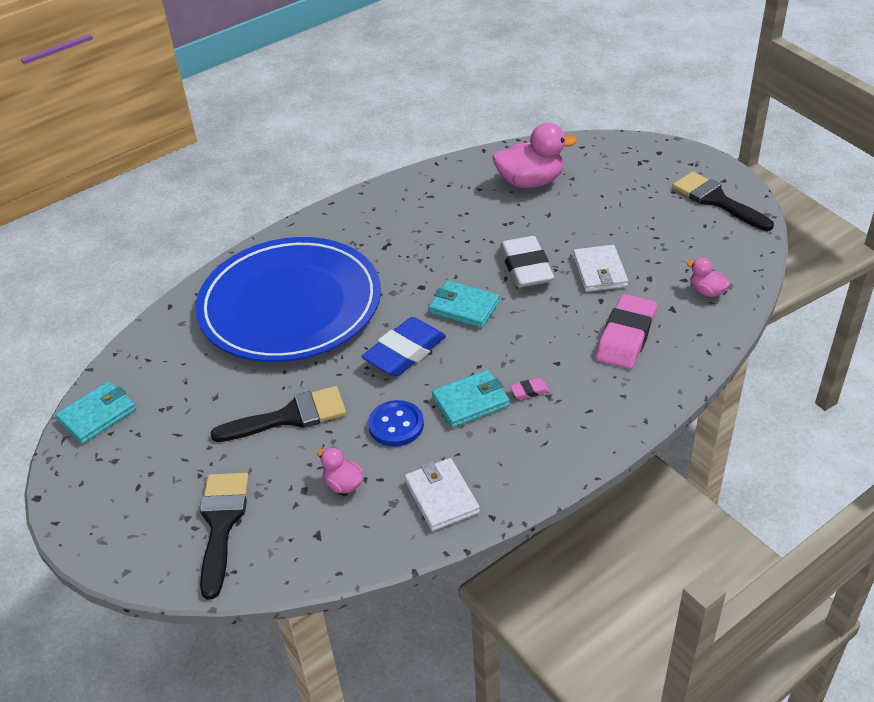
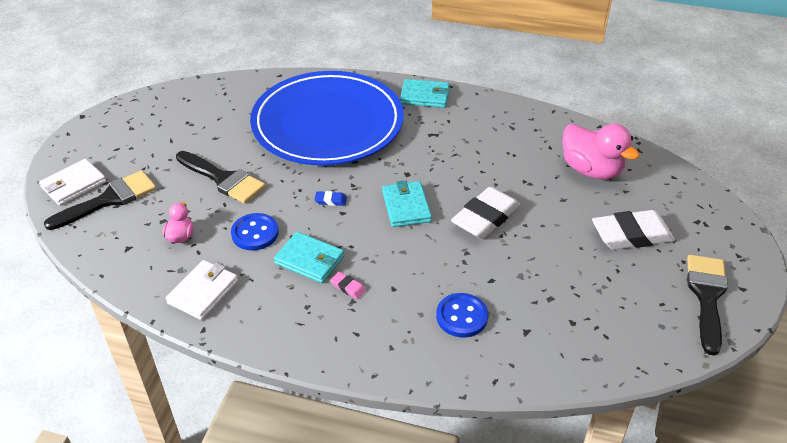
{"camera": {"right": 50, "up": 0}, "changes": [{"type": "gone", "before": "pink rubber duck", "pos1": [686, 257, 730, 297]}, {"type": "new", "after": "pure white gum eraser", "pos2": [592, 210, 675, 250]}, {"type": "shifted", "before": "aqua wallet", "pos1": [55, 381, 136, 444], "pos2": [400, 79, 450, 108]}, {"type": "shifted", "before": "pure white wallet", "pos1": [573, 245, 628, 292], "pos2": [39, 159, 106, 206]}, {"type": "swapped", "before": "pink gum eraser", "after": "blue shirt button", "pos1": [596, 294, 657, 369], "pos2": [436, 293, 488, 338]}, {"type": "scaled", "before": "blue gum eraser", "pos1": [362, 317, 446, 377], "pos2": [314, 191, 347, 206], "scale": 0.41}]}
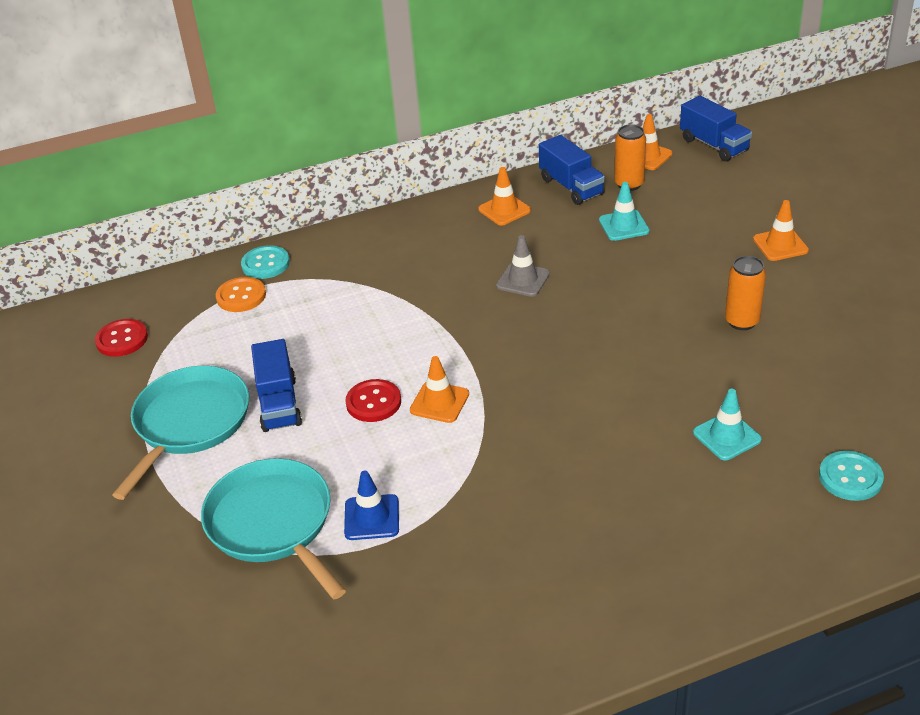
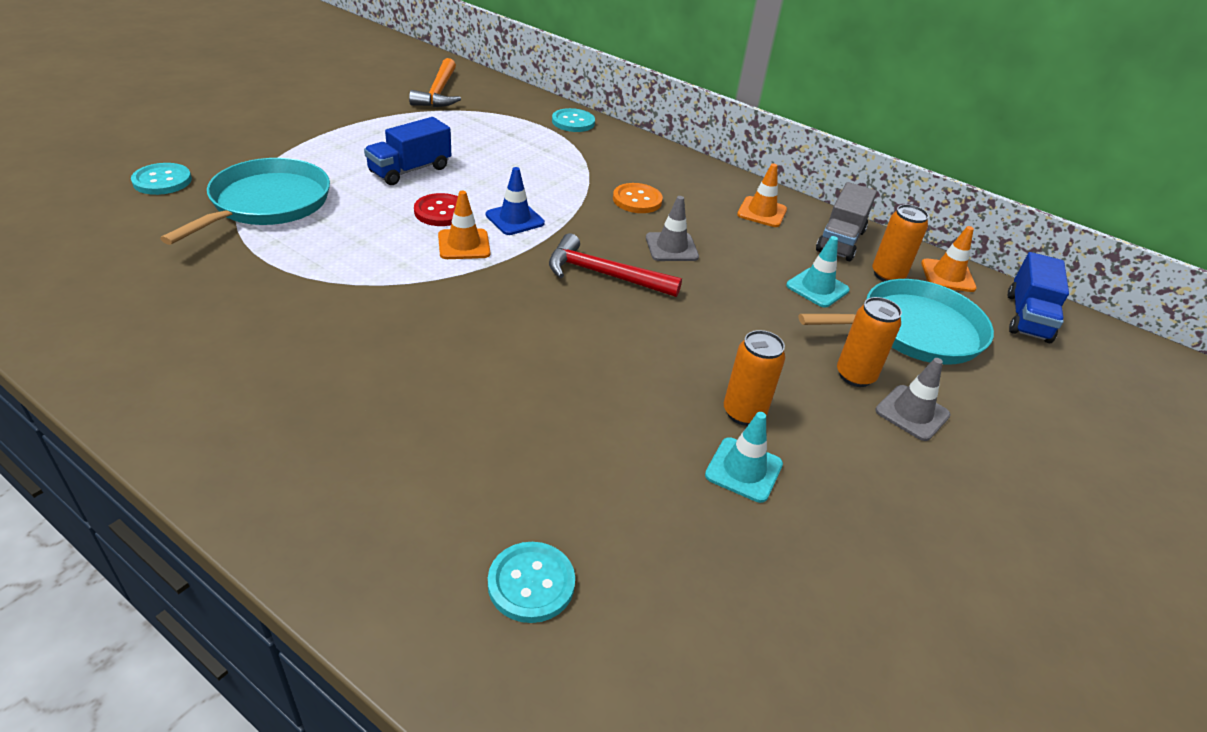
{"camera": {"right": 50, "up": 0}, "changes": [{"type": "new", "after": "aqua shirt button", "pos2": [131, 163, 192, 195]}, {"type": "new", "after": "red claw hammer", "pos2": [549, 233, 682, 297]}, {"type": "new", "after": "orange tin", "pos2": [837, 297, 902, 387]}, {"type": "shifted", "before": "aqua frying pan", "pos1": [113, 366, 249, 500], "pos2": [799, 279, 994, 365]}, {"type": "shifted", "before": "orange shirt button", "pos1": [216, 277, 266, 312], "pos2": [613, 183, 663, 213]}, {"type": "shifted", "before": "blue road cone", "pos1": [344, 470, 399, 540], "pos2": [486, 167, 545, 235]}, {"type": "shifted", "before": "aqua road cone", "pos1": [693, 389, 762, 460], "pos2": [705, 412, 783, 503]}, {"type": "swapped", "before": "red shirt button", "after": "orange claw hammer", "pos1": [95, 319, 148, 357], "pos2": [409, 58, 461, 107]}, {"type": "repainted", "before": "blue truck", "after": "ash-grey truck", "pos1": [539, 135, 605, 205], "pos2": [816, 182, 877, 261]}, {"type": "repainted", "before": "orange road cone", "after": "ash-grey road cone", "pos1": [753, 200, 809, 261], "pos2": [875, 358, 950, 441]}]}
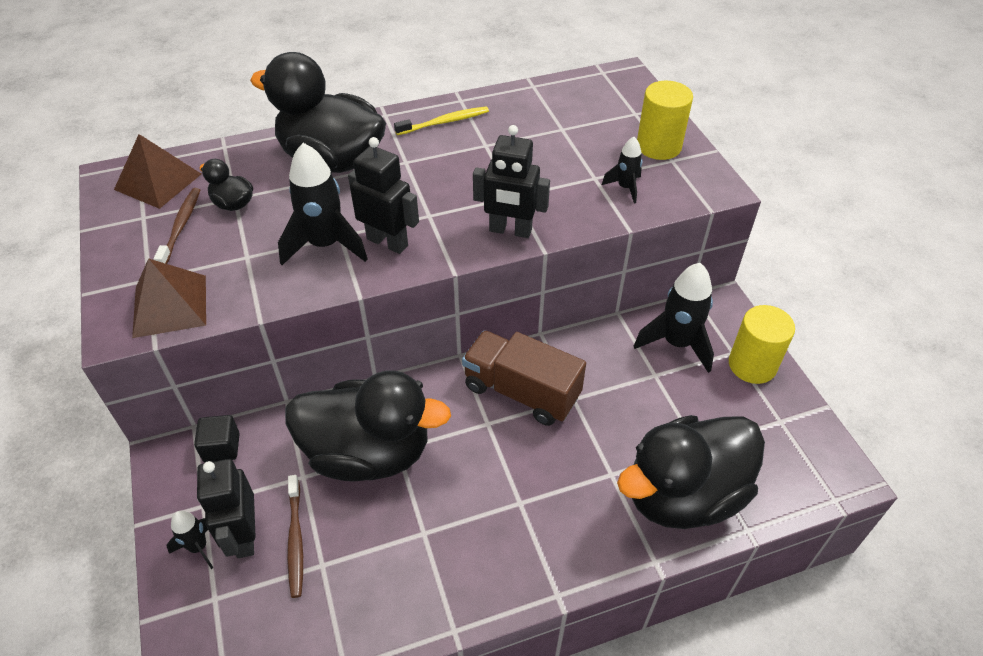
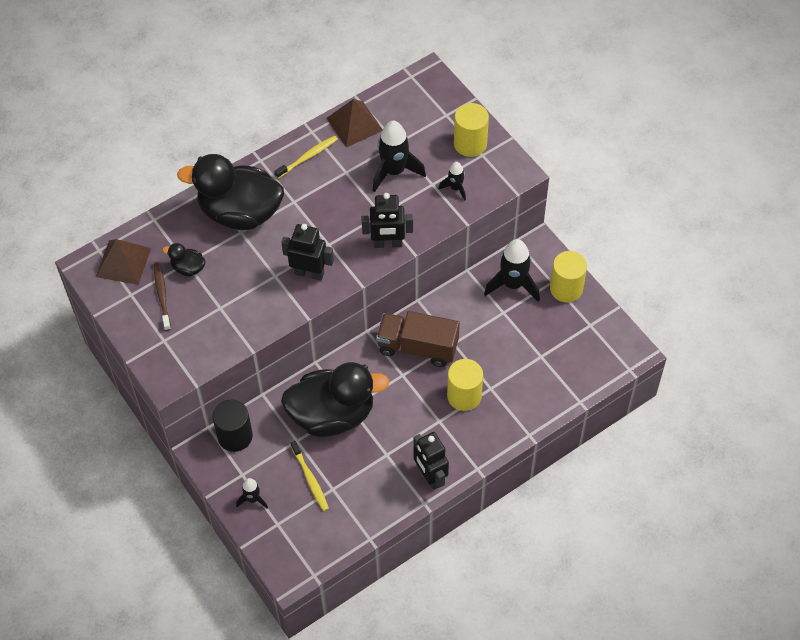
{"camera": {"right": -15, "up": 10}, "changes": [{"type": "gone", "before": "ebony rubber duck", "pos1": [617, 415, 765, 529]}, {"type": "new", "after": "golden solid cylinder", "pos2": [447, 359, 483, 411]}, {"type": "shifted", "before": "dark brown solid pyramid", "pos1": [132, 258, 206, 338], "pos2": [326, 99, 383, 147]}, {"type": "shifted", "before": "ebony toy robot", "pos1": [197, 459, 255, 558], "pos2": [413, 432, 449, 490]}, {"type": "shifted", "before": "ebony toy rocket", "pos1": [278, 143, 368, 265], "pos2": [372, 121, 426, 192]}, {"type": "swapped", "before": "ebony solid cube", "after": "ebony solid cylinder", "pos1": [194, 415, 240, 462], "pos2": [212, 399, 253, 452]}, {"type": "repainted", "before": "dark brown dental brush", "after": "golden dental brush", "pos1": [287, 475, 303, 598], "pos2": [291, 441, 329, 511]}]}
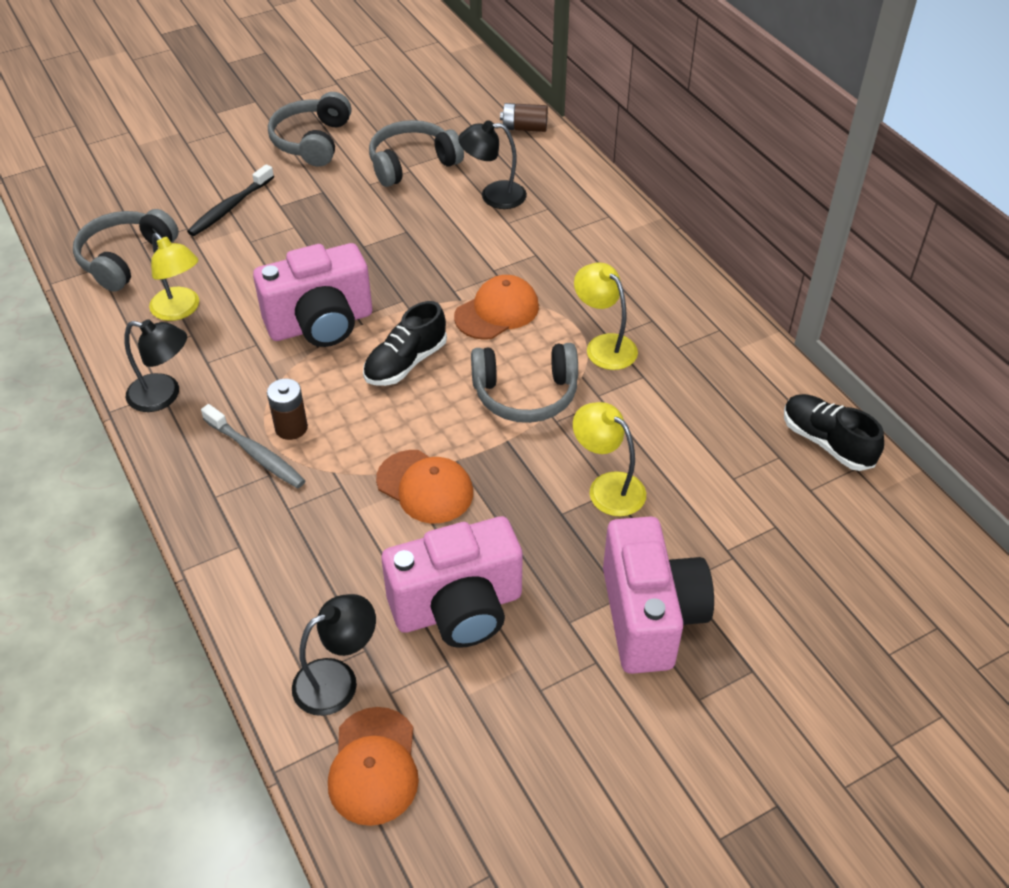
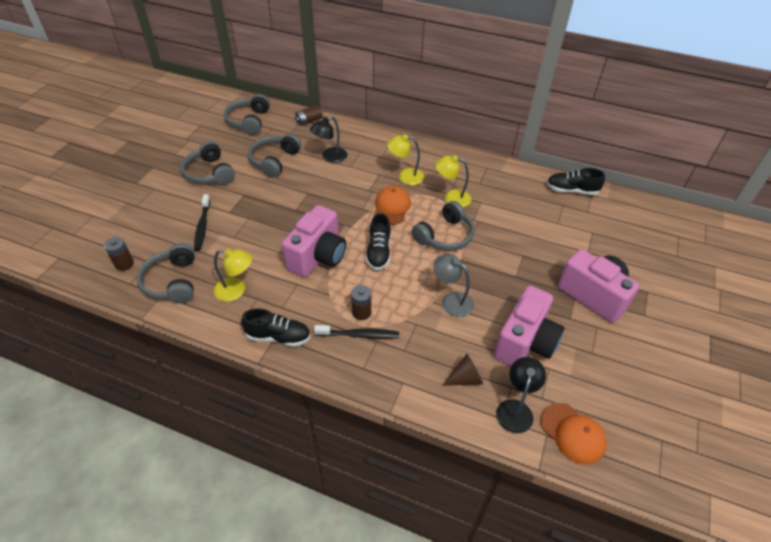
{"camera": {"right": -40, "up": 0}, "changes": [{"type": "new", "after": "dark brown power cell", "pos2": [104, 237, 134, 271]}, {"type": "new", "after": "ash-grey over-ear headphones", "pos2": [224, 94, 270, 135]}, {"type": "new", "after": "dark brown cone shape", "pos2": [442, 354, 483, 386]}, {"type": "shifted", "before": "golden desk lamp", "pos1": [573, 402, 646, 516], "pos2": [387, 134, 424, 185]}, {"type": "swapped", "before": "ebony desk lamp", "after": "ebony lace-up shoe", "pos1": [124, 319, 187, 412], "pos2": [241, 308, 311, 347]}, {"type": "swapped", "before": "orange cap", "after": "ash-grey desk lamp", "pos1": [376, 450, 473, 523], "pos2": [433, 254, 474, 317]}, {"type": "repainted", "before": "ash-grey dental brush", "after": "ebony dental brush", "pos1": [201, 404, 306, 488], "pos2": [314, 325, 399, 339]}]}
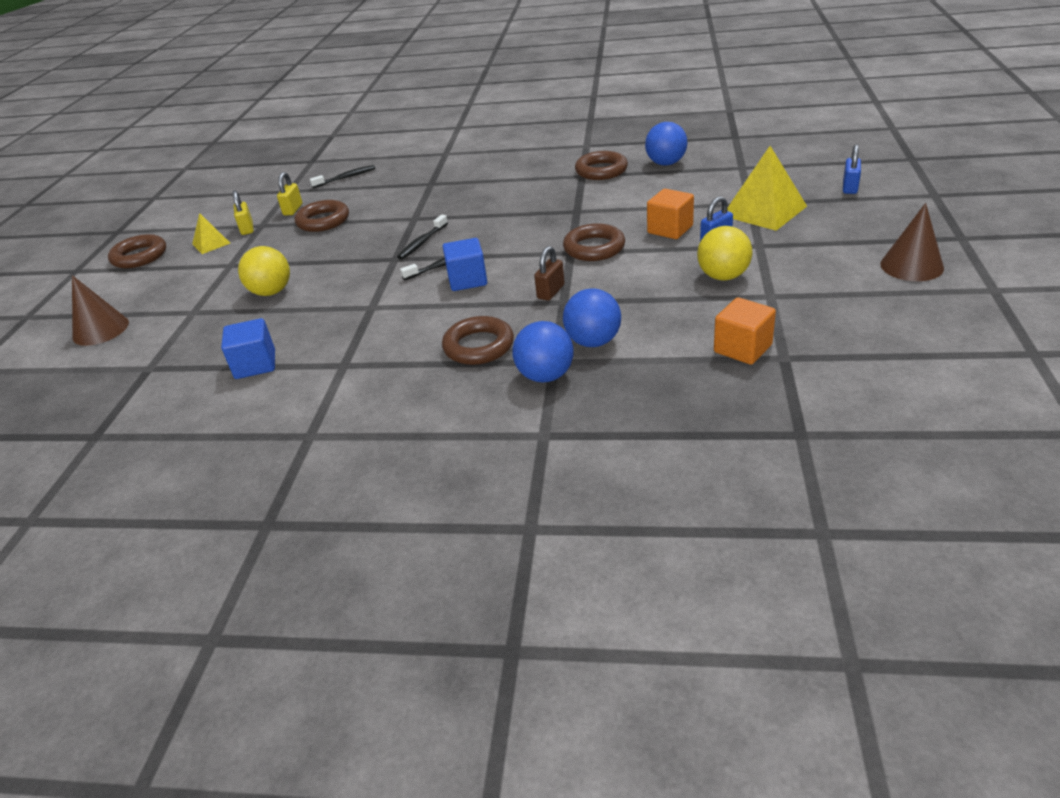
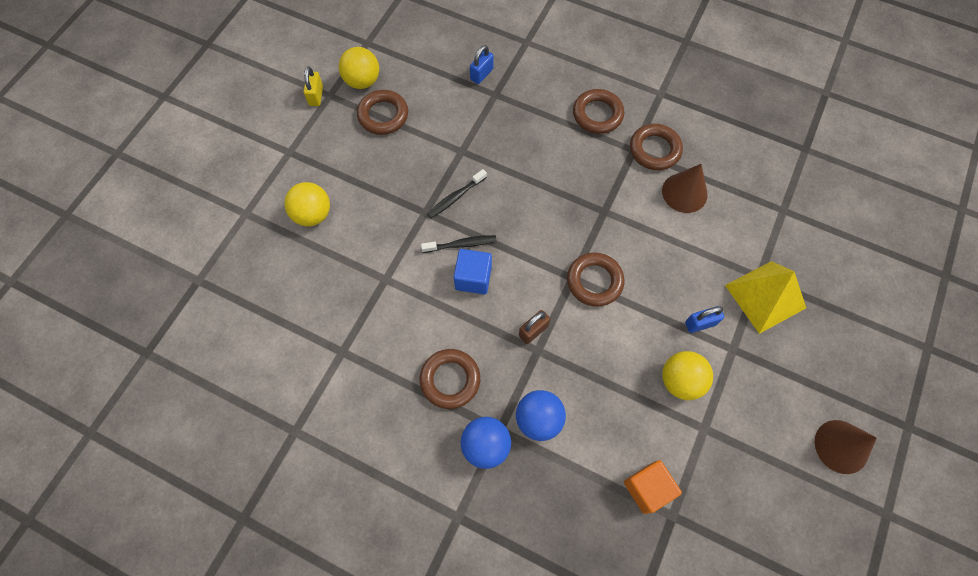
{"camera": {"right": 15, "up": 30}, "changes": [{"type": "gone", "before": "golden solid pyramid", "pos1": [192, 213, 230, 254]}, {"type": "gone", "before": "blue solid cube", "pos1": [221, 318, 275, 379]}, {"type": "gone", "before": "ebony dental brush", "pos1": [310, 165, 375, 188]}, {"type": "gone", "before": "blue play ball", "pos1": [645, 122, 687, 165]}, {"type": "gone", "before": "orange solid cube", "pos1": [647, 189, 694, 239]}, {"type": "shifted", "before": "dark brown cone shape", "pos1": [72, 275, 129, 346], "pos2": [662, 164, 708, 213]}, {"type": "shifted", "before": "dark brown hoop", "pos1": [108, 234, 166, 268], "pos2": [573, 89, 624, 134]}, {"type": "shifted", "before": "blue small lock", "pos1": [843, 144, 861, 194], "pos2": [470, 45, 494, 84]}, {"type": "swapped", "before": "golden small lock", "after": "golden play ball", "pos1": [277, 172, 302, 215], "pos2": [339, 47, 379, 89]}]}
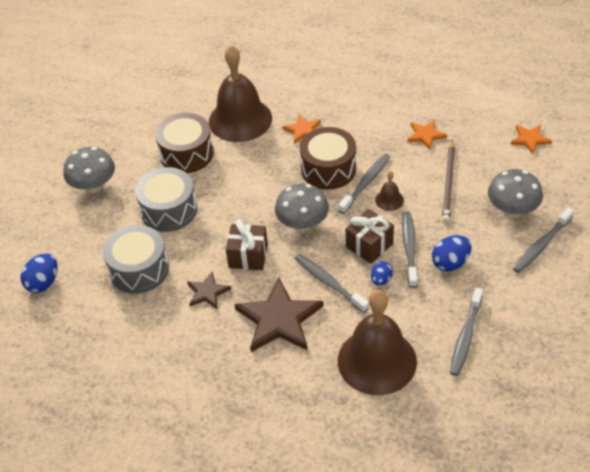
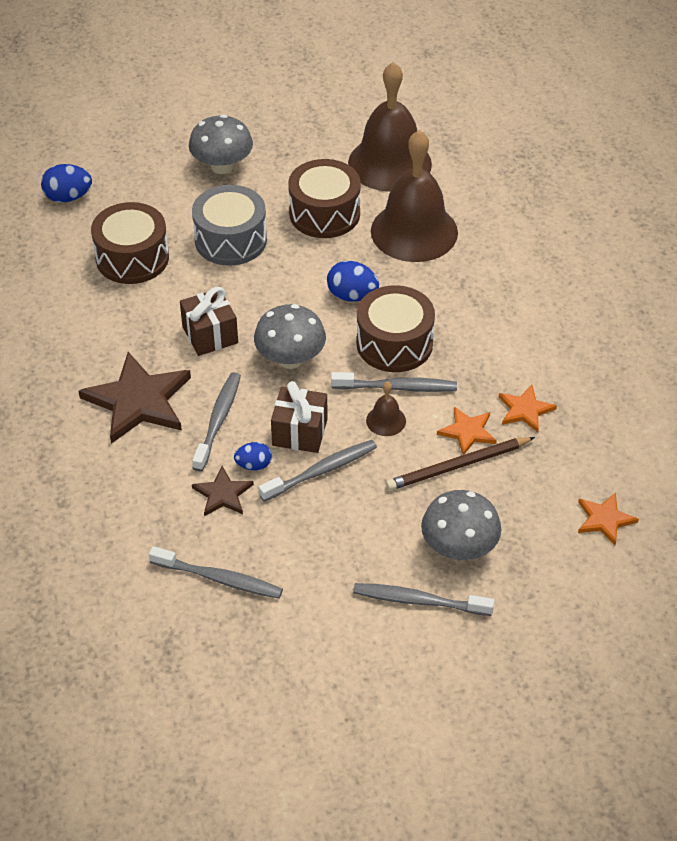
{"camera": {"right": 55, "up": 0}, "changes": [{"type": "shifted", "before": "dark brown five-pointed star", "pos1": [187, 271, 231, 309], "pos2": [192, 466, 254, 516]}, {"type": "shifted", "before": "orange five-pointed star", "pos1": [282, 114, 321, 144], "pos2": [437, 407, 497, 455]}, {"type": "shifted", "before": "dark brown bell", "pos1": [338, 290, 417, 395], "pos2": [348, 62, 432, 192]}, {"type": "shifted", "before": "blue toy egg", "pos1": [432, 235, 472, 272], "pos2": [327, 261, 379, 301]}, {"type": "repainted", "before": "ash-grey snare drum", "after": "dark brown snare drum", "pos1": [103, 225, 169, 294], "pos2": [91, 202, 169, 284]}, {"type": "rotated", "before": "ash-grey dental brush", "pos1": [450, 288, 483, 376], "pos2": [149, 546, 283, 599], "turn": -150}]}
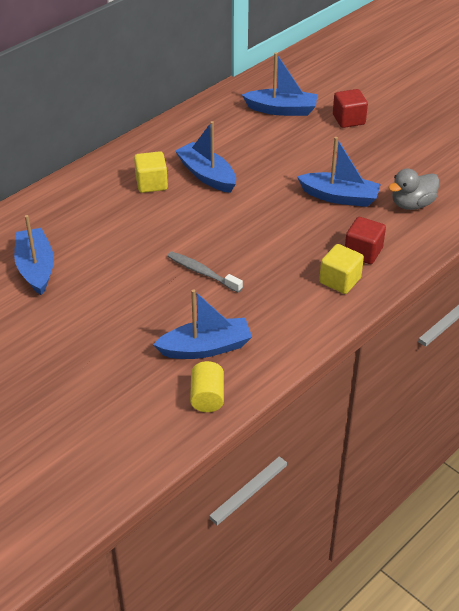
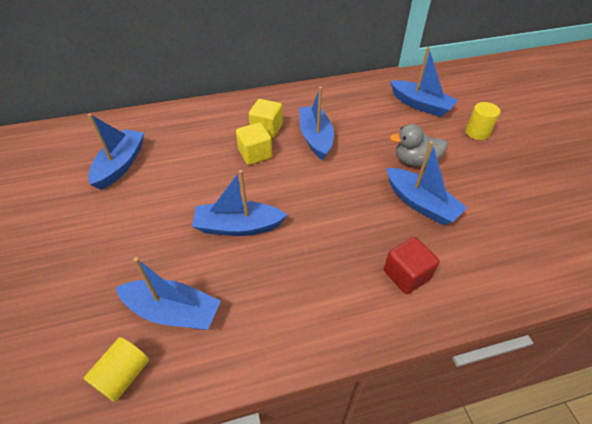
{"camera": {"right": 30, "up": 5}, "changes": [{"type": "shifted", "before": "golden solid cube", "pos1": [319, 244, 364, 294], "pos2": [236, 122, 272, 165]}, {"type": "shifted", "before": "ash-grey rubber duck", "pos1": [388, 168, 439, 210], "pos2": [390, 124, 448, 167]}, {"type": "swapped", "before": "ash-grey dental brush", "after": "blue boat", "pos1": [167, 251, 243, 293], "pos2": [192, 170, 287, 236]}, {"type": "swapped", "before": "red solid cube", "after": "golden solid cylinder", "pos1": [333, 89, 368, 128], "pos2": [465, 102, 500, 140]}]}
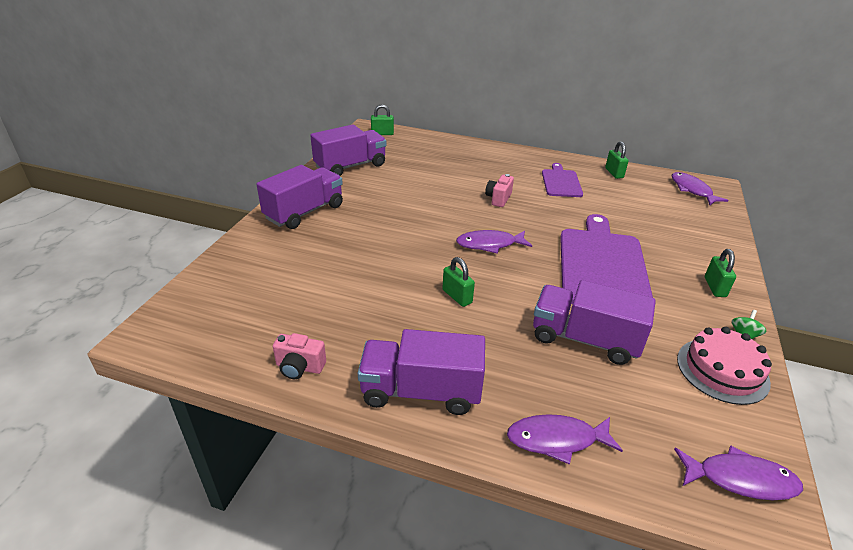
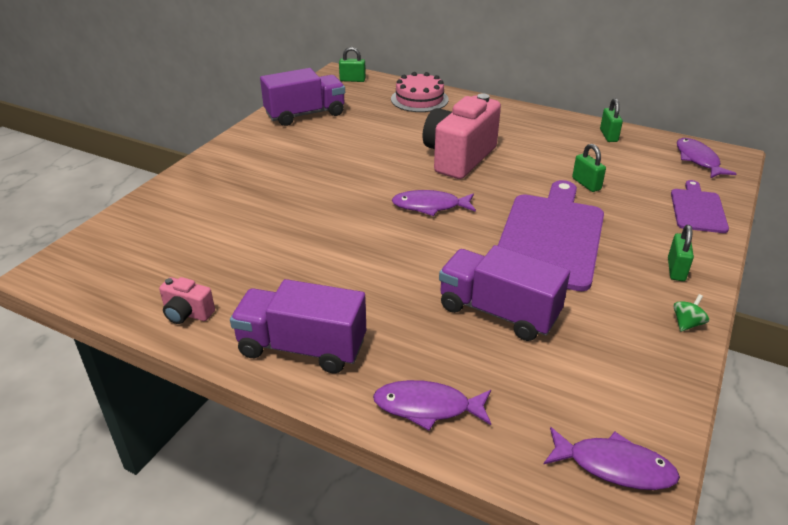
{"camera": {"right": 10, "up": 0}, "changes": [{"type": "gone", "before": "purple truck", "pos1": [256, 165, 343, 229]}, {"type": "shifted", "before": "emerald small lock", "pos1": [442, 257, 475, 307], "pos2": [572, 144, 606, 192]}, {"type": "shifted", "before": "purple bread board", "pos1": [542, 163, 583, 197], "pos2": [671, 180, 729, 233]}, {"type": "shifted", "before": "pink gateau", "pos1": [677, 327, 772, 405], "pos2": [391, 72, 449, 112]}, {"type": "scaled", "before": "pink camera", "pos1": [485, 174, 514, 207], "pos2": [423, 93, 501, 179], "scale": 2.24}]}
